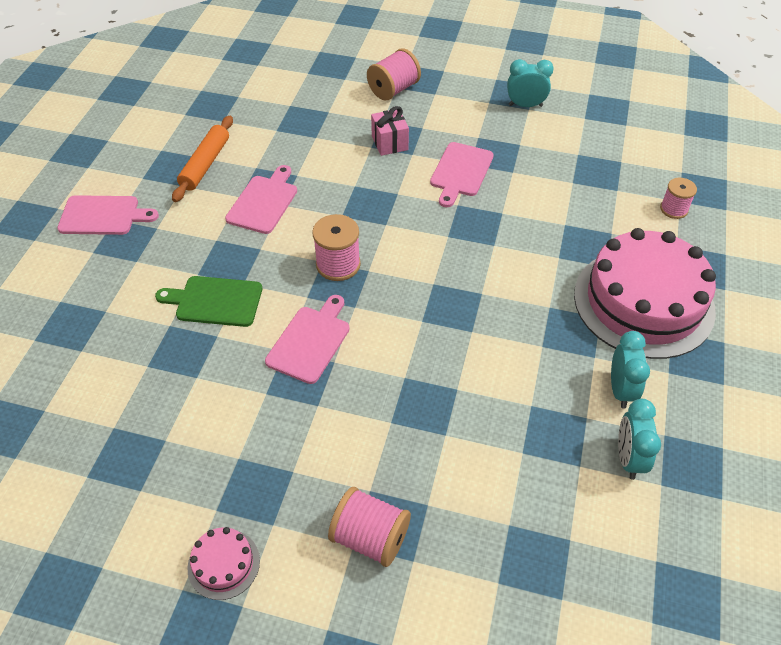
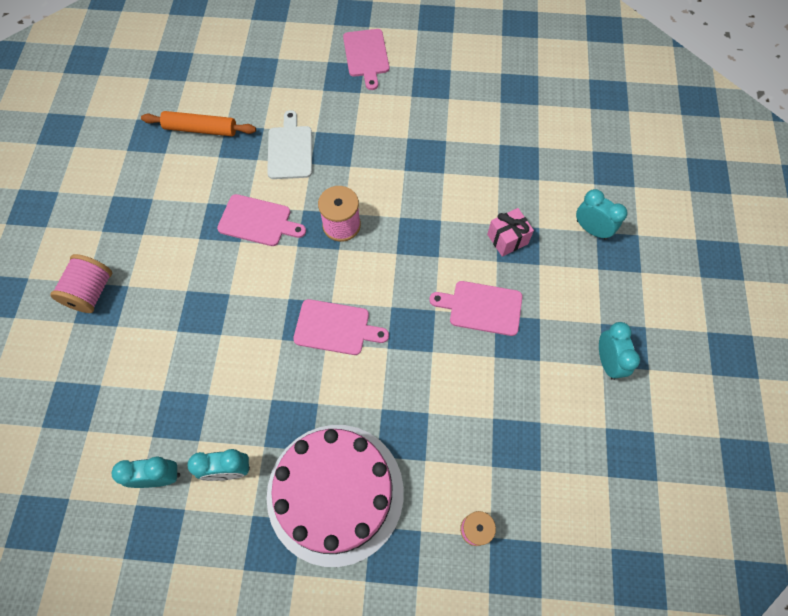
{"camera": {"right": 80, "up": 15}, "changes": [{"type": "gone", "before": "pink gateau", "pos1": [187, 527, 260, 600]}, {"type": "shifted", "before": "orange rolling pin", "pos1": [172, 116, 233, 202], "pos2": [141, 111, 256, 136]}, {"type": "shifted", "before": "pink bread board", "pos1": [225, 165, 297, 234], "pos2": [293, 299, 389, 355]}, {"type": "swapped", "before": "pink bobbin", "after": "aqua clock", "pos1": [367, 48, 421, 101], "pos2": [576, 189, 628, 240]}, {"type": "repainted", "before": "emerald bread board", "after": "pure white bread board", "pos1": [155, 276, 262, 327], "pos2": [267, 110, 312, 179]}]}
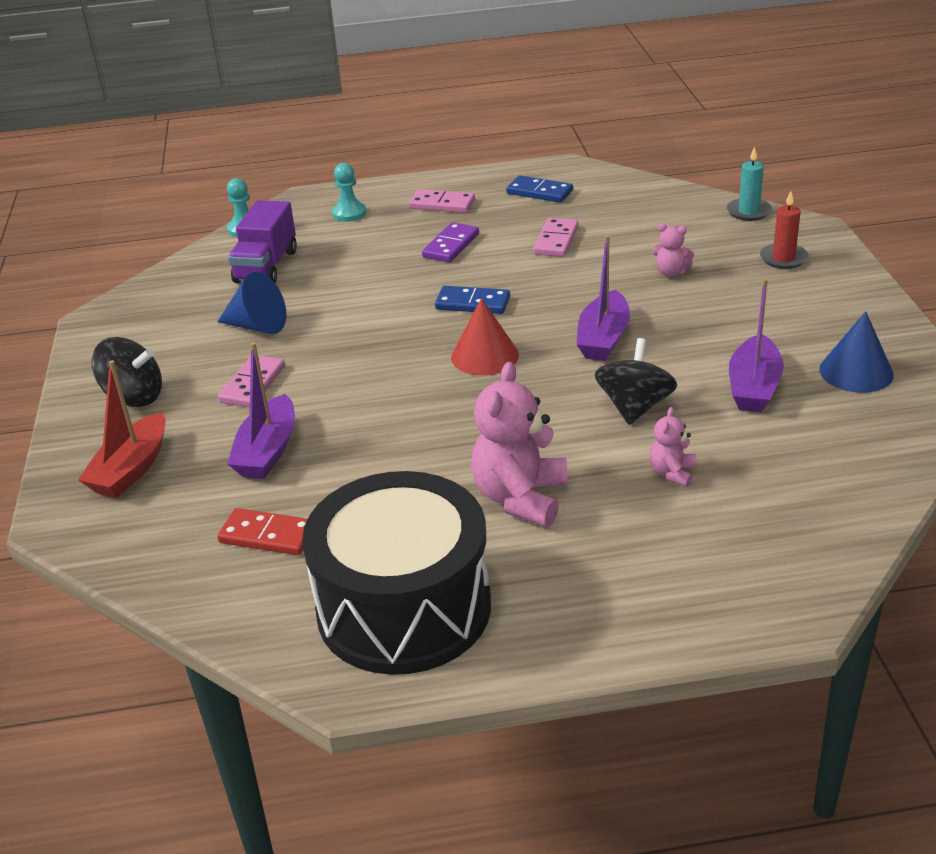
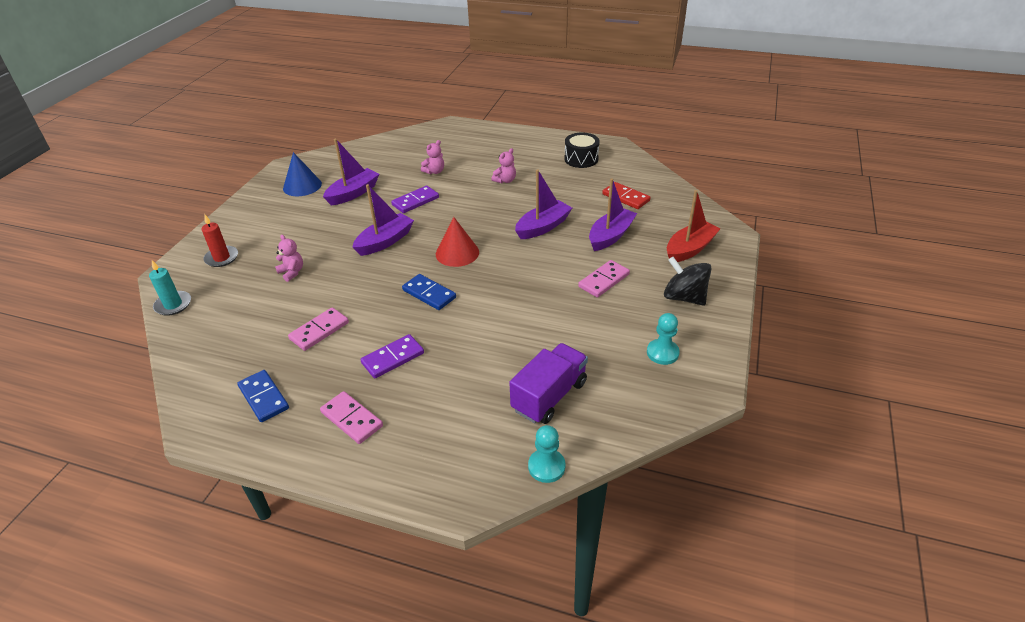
{"camera": {"right": -155, "up": 5}, "changes": [{"type": "gone", "before": "blue cone shape", "pos1": [217, 272, 286, 334]}, {"type": "new", "after": "purple boat", "pos2": [515, 169, 572, 239]}, {"type": "shifted", "before": "aqua game pawn", "pos1": [332, 163, 366, 222], "pos2": [647, 313, 680, 365]}, {"type": "swapped", "before": "ebony spinning top", "after": "purple domino", "pos1": [595, 338, 677, 425], "pos2": [391, 186, 439, 213]}, {"type": "scaled", "before": "ebony snare drum", "pos1": [302, 471, 491, 675], "pos2": [564, 133, 600, 168], "scale": 0.46}, {"type": "scaled", "before": "pink teddy bear", "pos1": [471, 362, 568, 527], "pos2": [491, 148, 516, 183], "scale": 0.5}]}
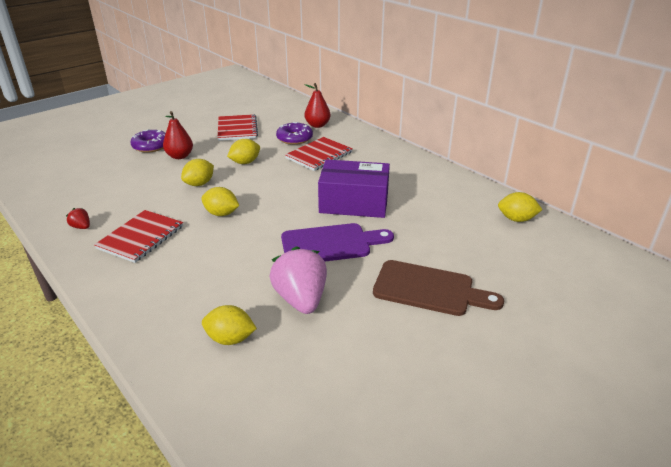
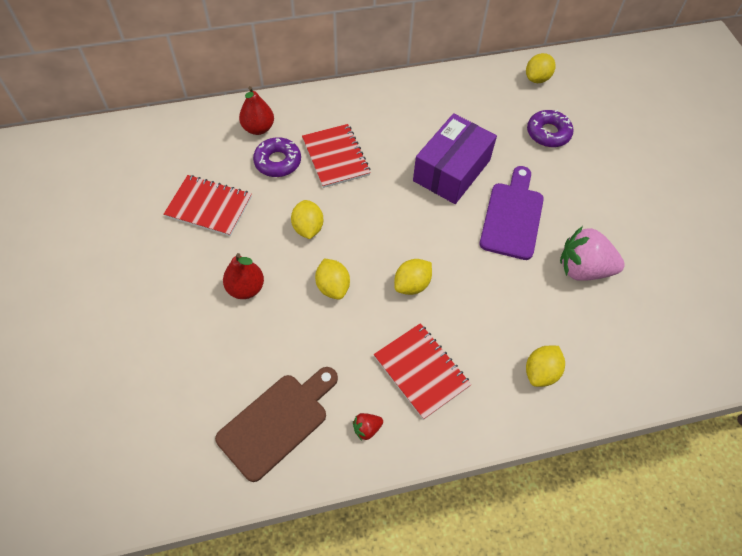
{"camera": {"right": -65, "up": 25}, "changes": [{"type": "shifted", "before": "purple glazed donut", "pos1": [131, 129, 166, 153], "pos2": [527, 110, 573, 147]}, {"type": "shifted", "before": "golden citrus fruit", "pos1": [202, 305, 257, 345], "pos2": [526, 346, 565, 387]}, {"type": "shifted", "before": "dark brown bread board", "pos1": [373, 260, 504, 316], "pos2": [215, 367, 338, 482]}]}
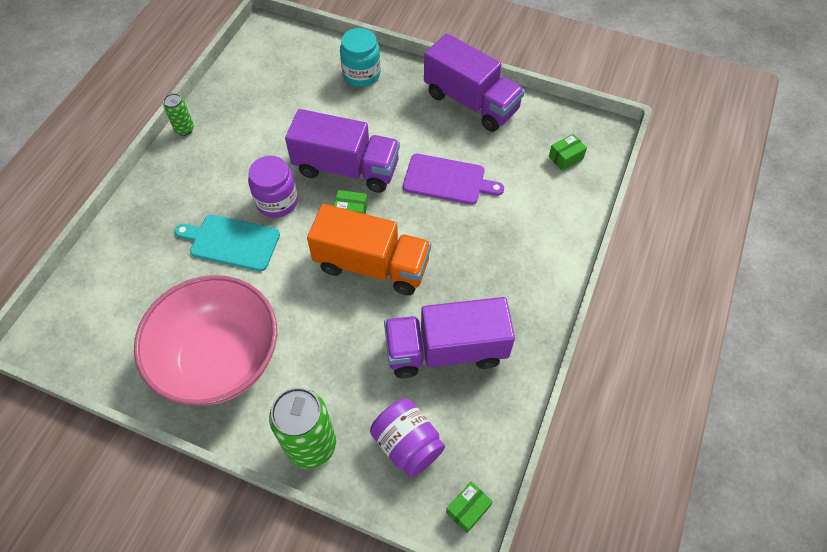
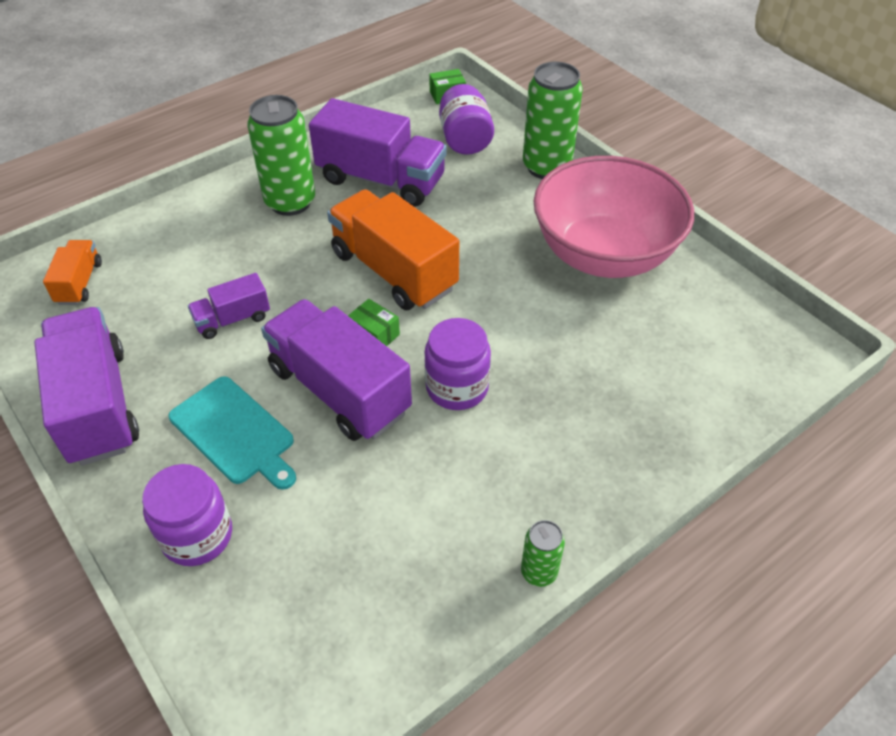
{"camera": {"right": -150, "up": -10}, "changes": [{"type": "new", "after": "emerald tin", "pos2": [247, 95, 315, 216]}, {"type": "shifted", "before": "aqua bread board", "pos1": [175, 215, 280, 271], "pos2": [169, 376, 296, 490]}, {"type": "swapped", "before": "purple bread board", "after": "purple truck", "pos1": [403, 154, 504, 205], "pos2": [188, 273, 270, 339]}, {"type": "swapped", "before": "emerald box", "after": "orange truck", "pos1": [549, 134, 587, 171], "pos2": [43, 240, 102, 305]}, {"type": "repainted", "before": "aqua jar", "after": "purple jar", "pos1": [340, 28, 381, 87], "pos2": [142, 464, 232, 566]}]}
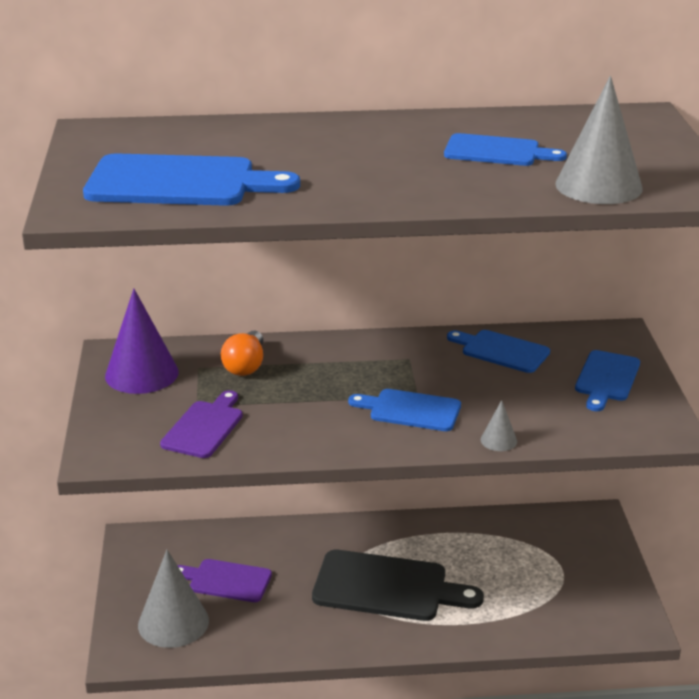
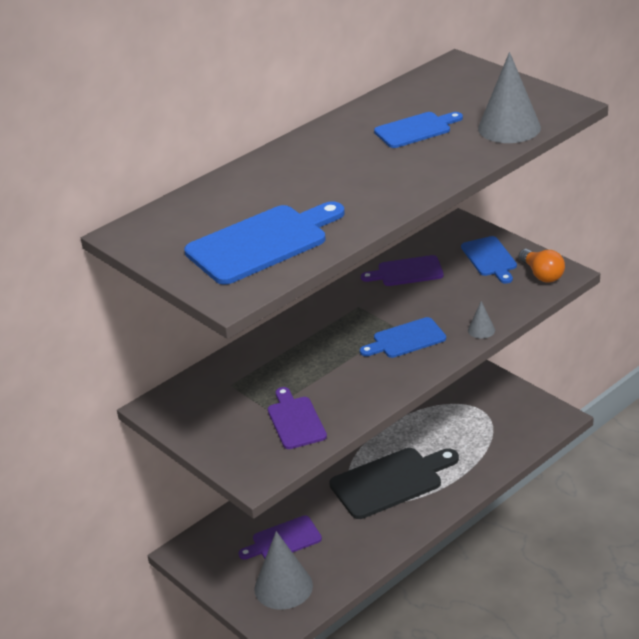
{"camera": {"right": -35, "up": 5}, "changes": [{"type": "gone", "before": "purple cone shape", "pos1": [105, 288, 179, 394]}, {"type": "shifted", "before": "orange lightbulb", "pos1": [221, 331, 263, 376], "pos2": [519, 249, 565, 283]}, {"type": "repainted", "before": "blue bread board", "after": "purple bread board", "pos1": [447, 330, 550, 373], "pos2": [361, 255, 444, 286]}]}
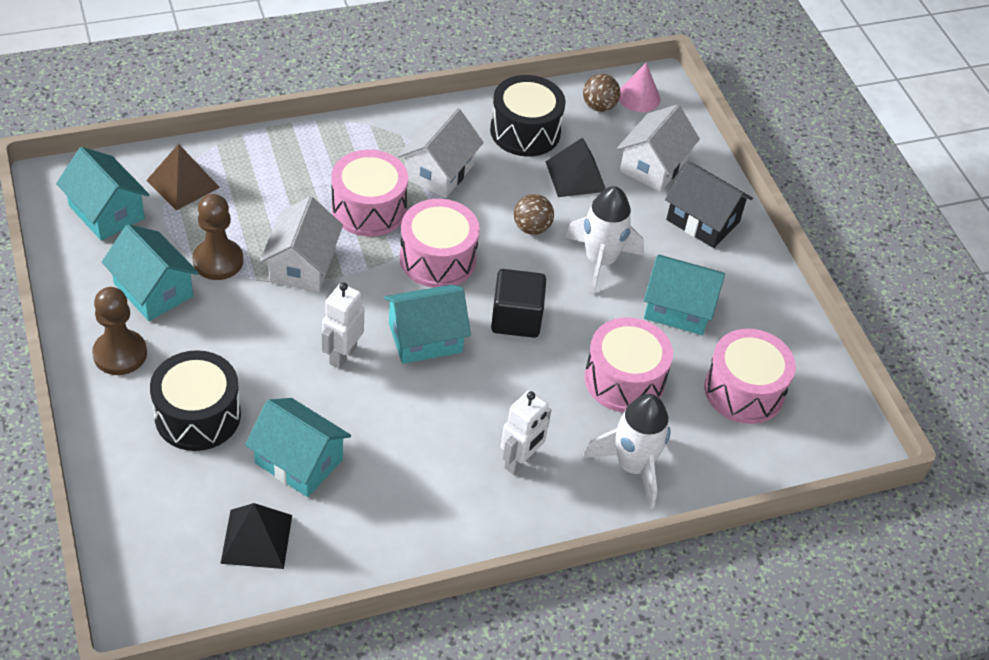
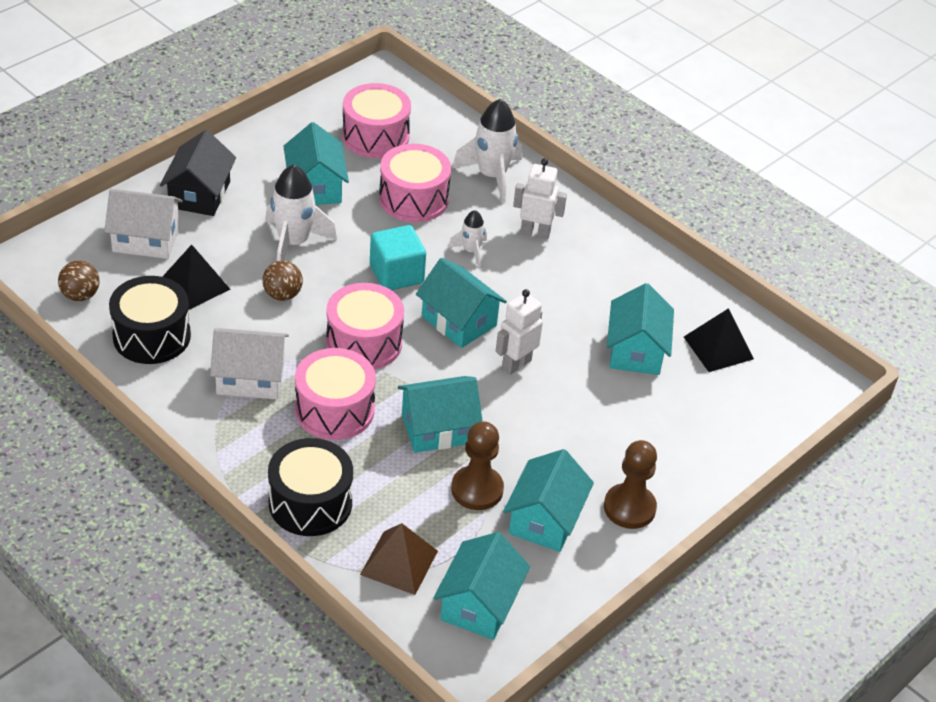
{"camera": {"right": -115, "up": -5}, "changes": [{"type": "gone", "before": "pink cone shape", "pos1": [619, 63, 660, 112]}, {"type": "new", "after": "pure white toy rocket", "pos2": [448, 210, 487, 267]}, {"type": "shifted", "before": "ebony snare drum", "pos1": [150, 350, 241, 451], "pos2": [268, 438, 353, 536]}, {"type": "repainted", "before": "pure white toy house", "after": "aqua toy house", "pos1": [260, 196, 343, 292], "pos2": [398, 376, 483, 453]}, {"type": "repainted", "before": "ebony solid cube", "after": "aqua solid cube", "pos1": [491, 269, 546, 338], "pos2": [370, 225, 426, 290]}, {"type": "rotated", "before": "pure white toy robot", "pos1": [321, 282, 364, 369], "pos2": [496, 289, 543, 375], "turn": 135}]}
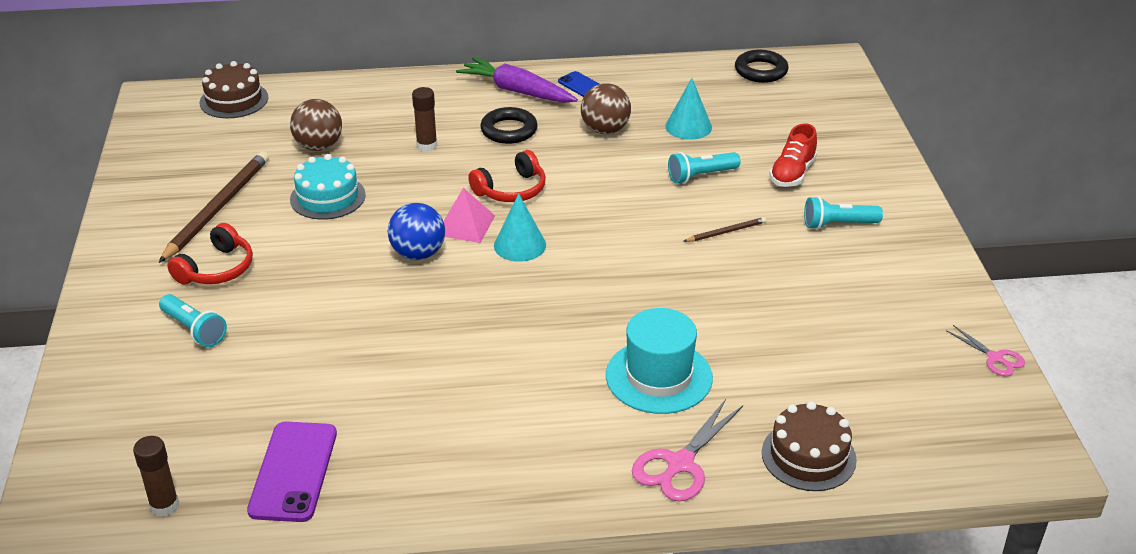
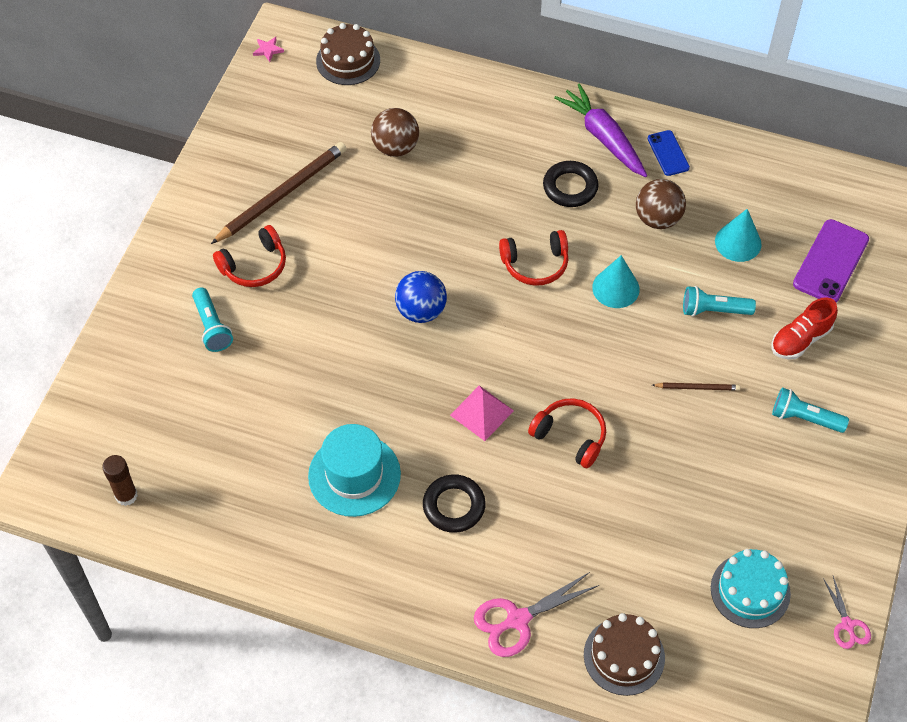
{"camera": {"right": 25, "up": 20}, "changes": [{"type": "gone", "before": "dark brown glue stick", "pos1": [412, 87, 437, 152]}, {"type": "new", "after": "pink five-pointed star", "pos2": [253, 37, 284, 62]}, {"type": "new", "after": "red over-ear headphones", "pos2": [528, 398, 606, 468]}, {"type": "shifted", "before": "purple phone", "pos1": [247, 422, 337, 522], "pos2": [793, 219, 869, 303]}, {"type": "shifted", "before": "aqua gateau", "pos1": [290, 154, 366, 220], "pos2": [711, 549, 791, 628]}, {"type": "shifted", "before": "pink solid pyramid", "pos1": [443, 188, 495, 243], "pos2": [450, 385, 514, 441]}, {"type": "shifted", "before": "aqua cone shape", "pos1": [494, 193, 546, 262], "pos2": [592, 255, 640, 308]}, {"type": "shifted", "before": "aqua top hat", "pos1": [606, 308, 713, 414], "pos2": [308, 424, 401, 517]}, {"type": "shifted", "before": "ebony hoop", "pos1": [735, 50, 789, 83], "pos2": [423, 474, 486, 533]}]}
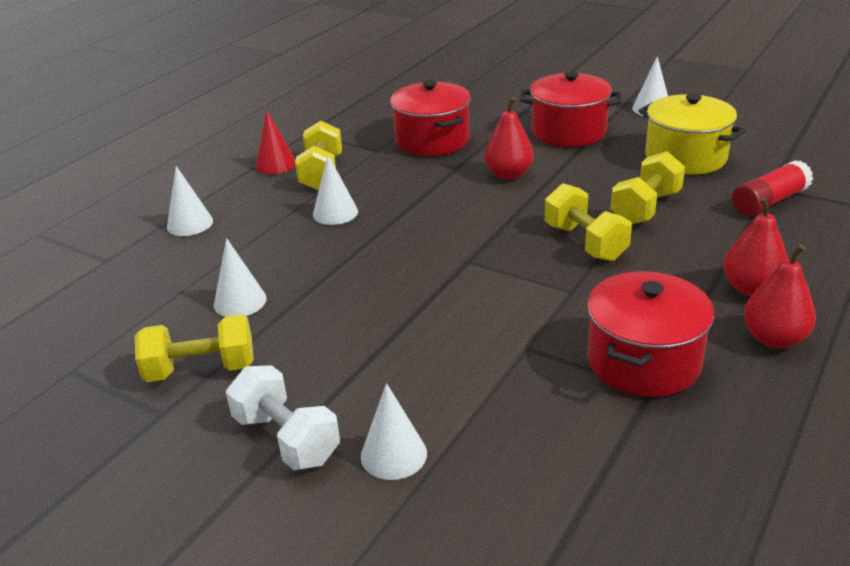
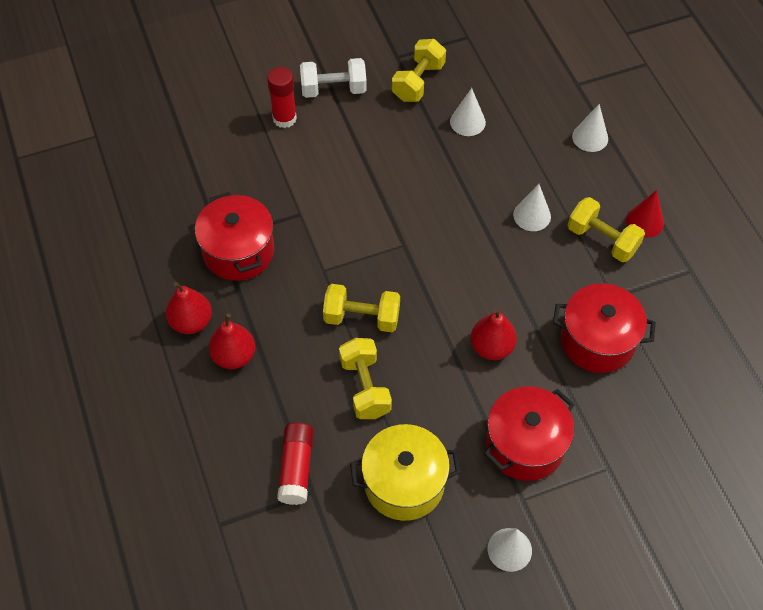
{"camera": {"right": 125, "up": 25}, "changes": [{"type": "swapped", "before": "pure white cone shape", "after": "red glue stick", "pos1": [361, 383, 427, 480], "pos2": [267, 67, 297, 128]}]}
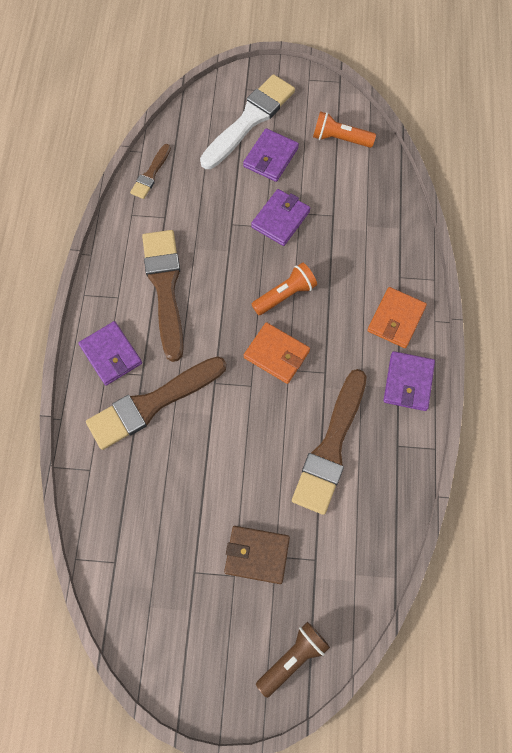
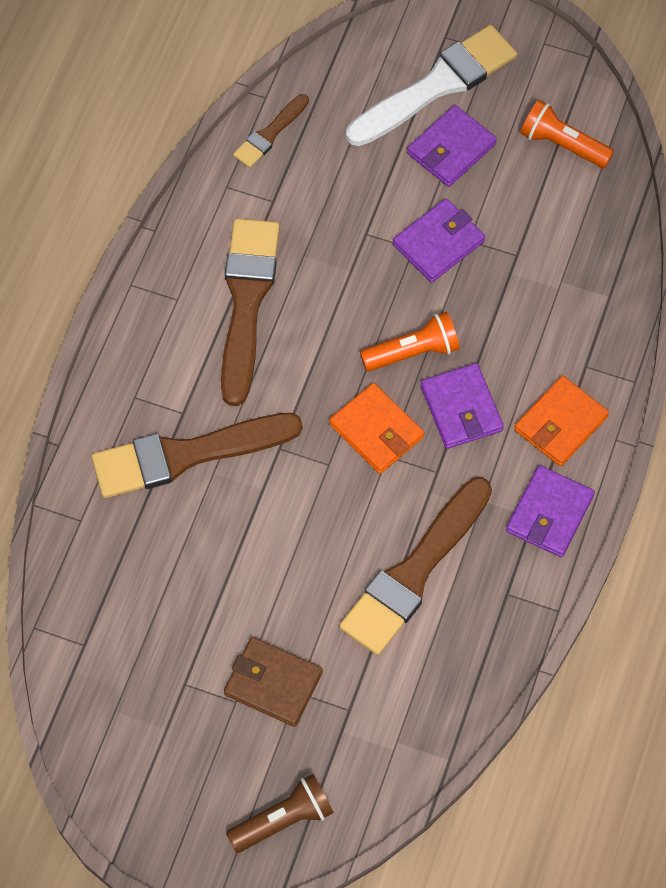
{"camera": {"right": 15, "up": -5}, "changes": [{"type": "shifted", "before": "purple wallet", "pos1": [78, 321, 142, 386], "pos2": [420, 363, 504, 449]}]}
